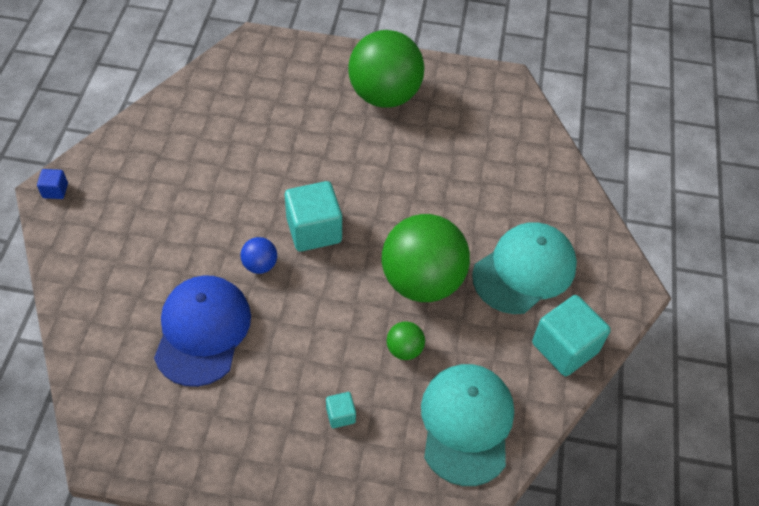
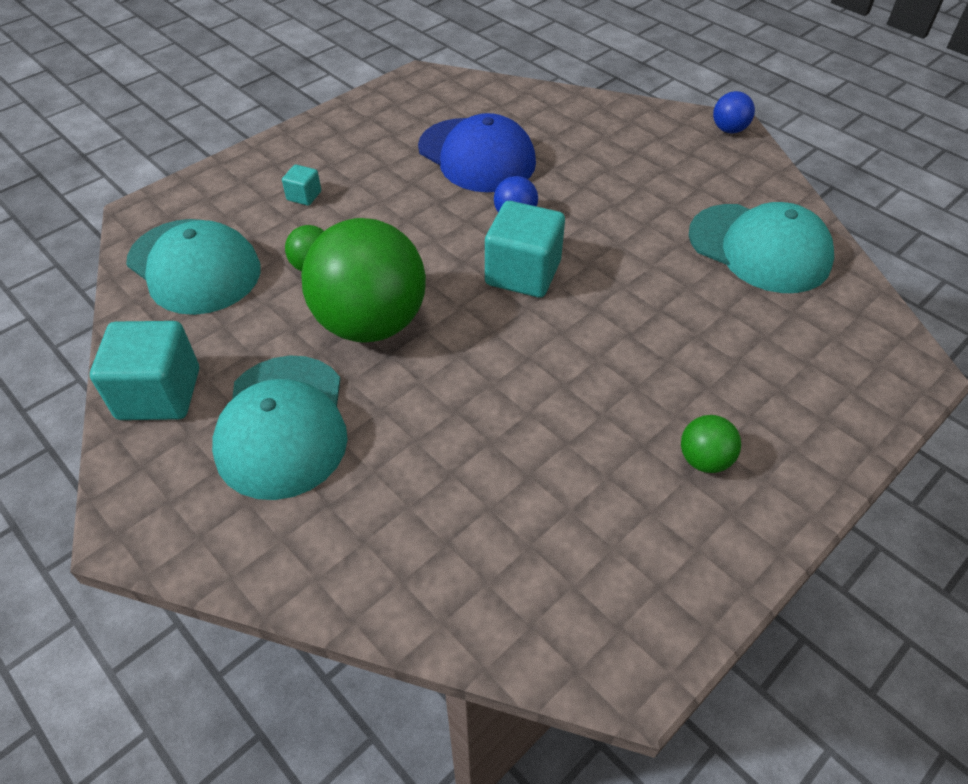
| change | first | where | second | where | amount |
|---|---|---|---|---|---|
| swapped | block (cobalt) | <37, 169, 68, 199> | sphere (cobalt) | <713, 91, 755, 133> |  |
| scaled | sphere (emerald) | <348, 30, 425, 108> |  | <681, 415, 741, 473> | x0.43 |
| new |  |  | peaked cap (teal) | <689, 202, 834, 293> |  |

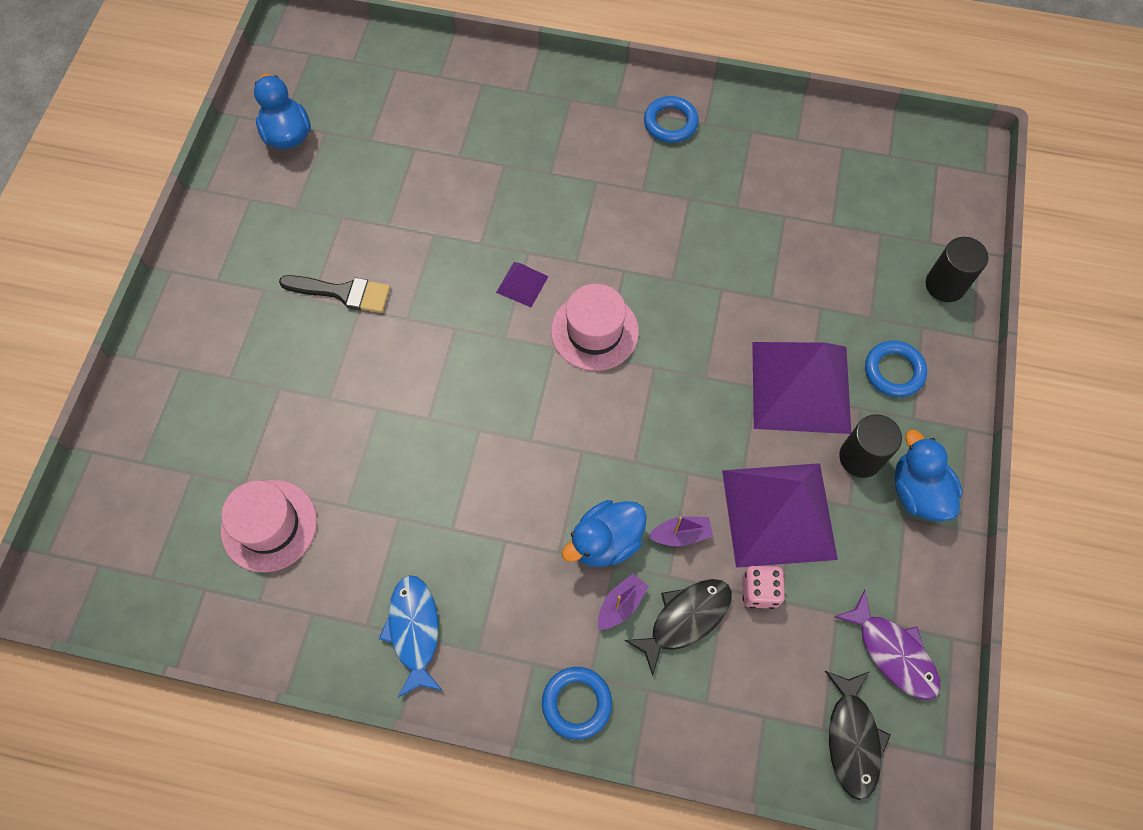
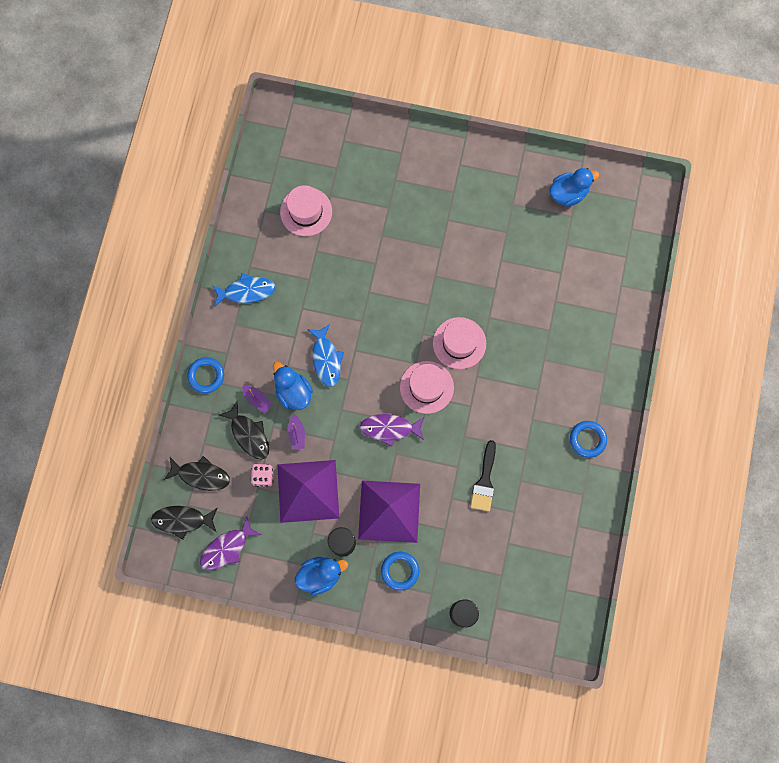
| change | first | where | second | where | amount |
|---|---|---|---|---|---|
| shifted | paint brush (ebony) | <279, 275, 390, 313> |  | <470, 440, 496, 512> |  |
| swapped | pyramid (violet) | <496, 262, 549, 307> | top hat (rosy) | <433, 317, 486, 369> |  |
| new |  |  | toy fish (ebony) | <164, 456, 230, 491> |  |
| new |  |  | toy fish (cobalt) | <307, 324, 344, 387> |  |
| new |  |  | toy fish (violet) | <360, 414, 424, 447> |  |

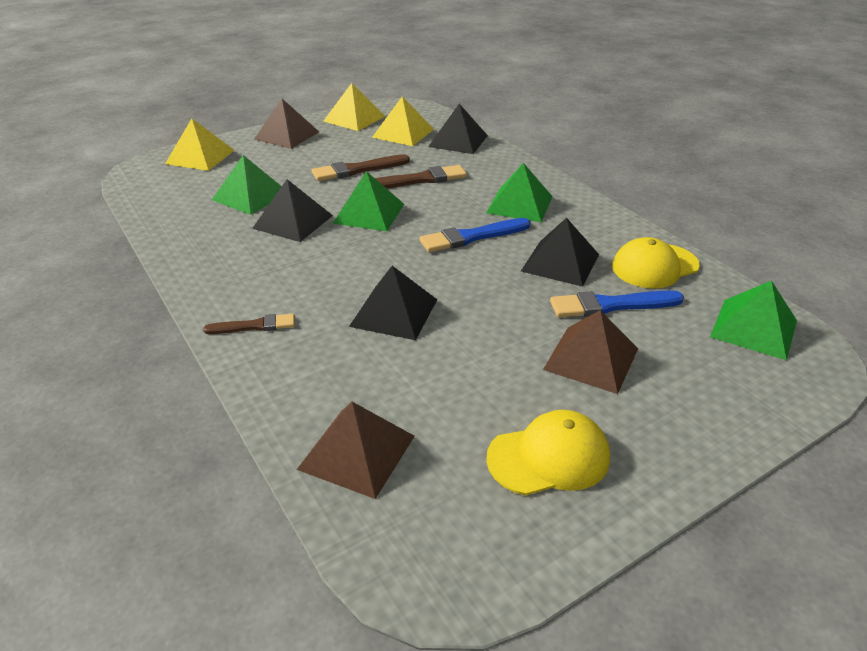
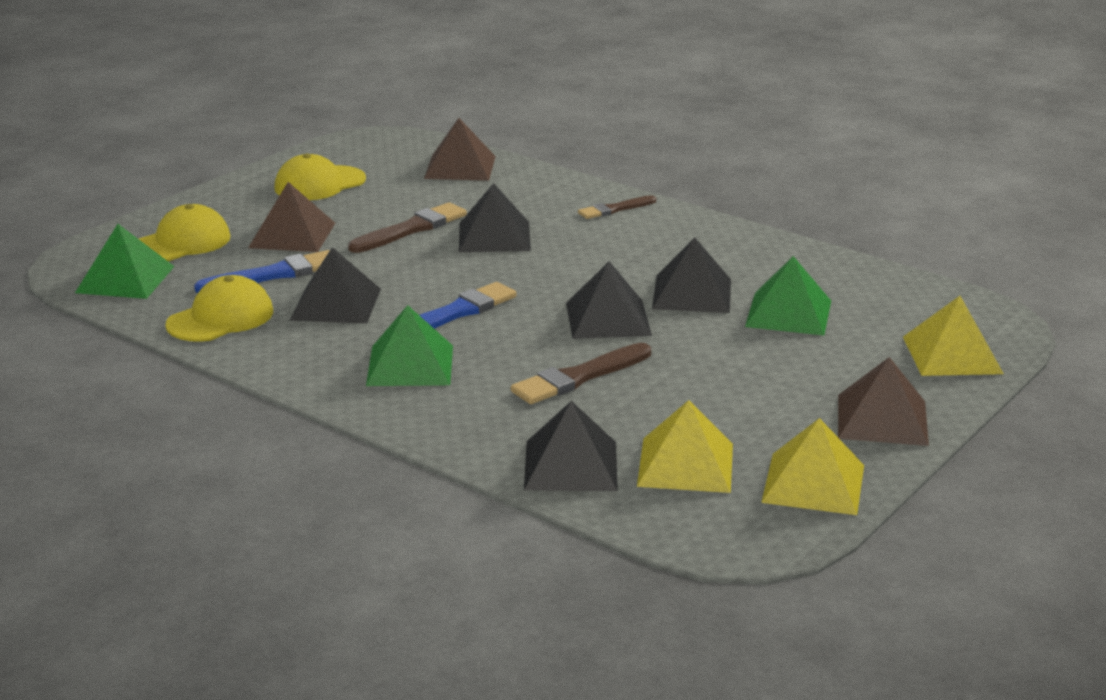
| change | first | where | second | where | amount |
|---|---|---|---|---|---|
| shifted | paint brush (russet) | <312, 154, 410, 181> |  | <348, 203, 467, 253> |  |
| repainted | pyramid (emerald) | <332, 171, 404, 231> | pyramid (ebony) | <566, 261, 652, 339> |  |
| new |  |  | peaked cap (yellow) | <139, 204, 231, 261> |  |

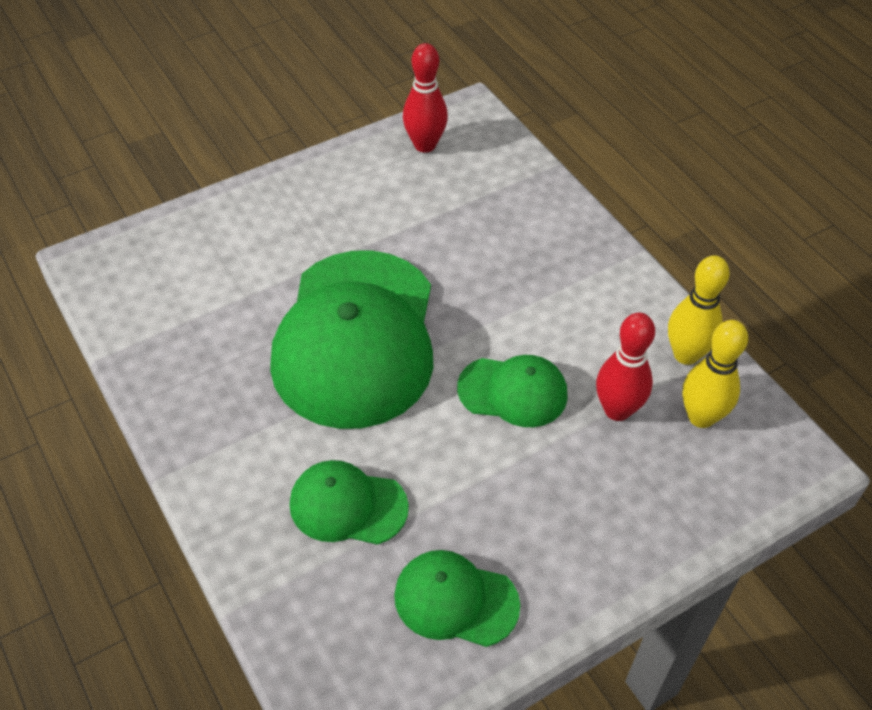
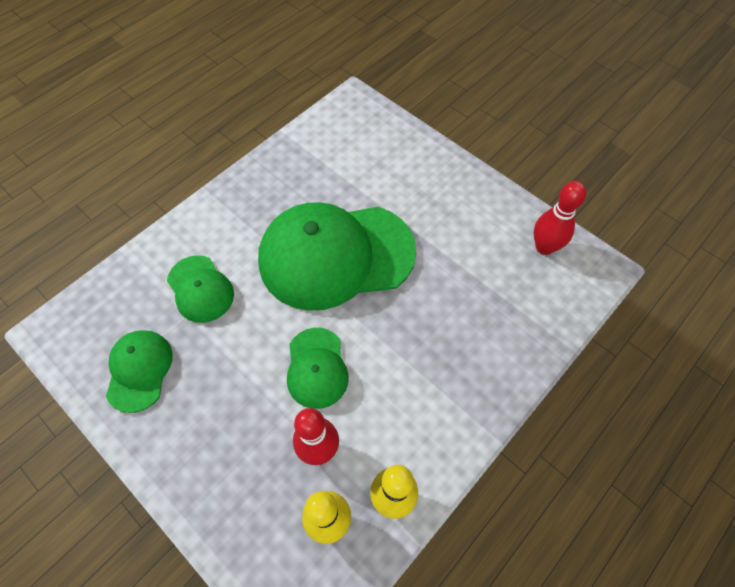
| change | first | where | second | where | amount |
|---|---|---|---|---|---|
| rotated | peaked cap (emerald) | <290, 460, 409, 545> |  | <167, 255, 234, 323> | 150 degrees clockwise |

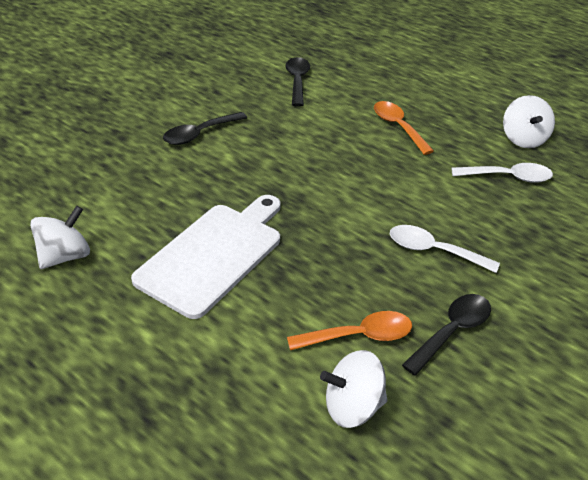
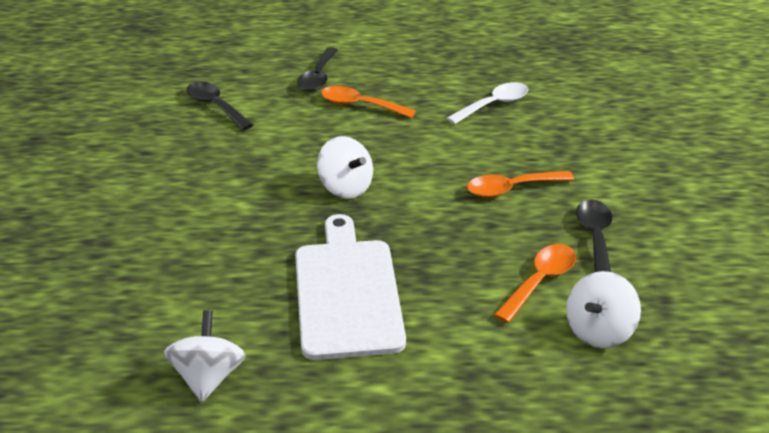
| change | first | where | second | where | amount |
|---|---|---|---|---|---|
| shifted | teaspoon (ebony) | <163, 112, 247, 145> |  | <297, 47, 338, 91> |  |
| repainted | teaspoon (pure white) | <390, 225, 500, 273> | teaspoon (orange-coloured) | <467, 171, 574, 197> |  |
| shifted | whirligig (pure white) | <503, 95, 555, 148> |  | <317, 136, 373, 199> |  |

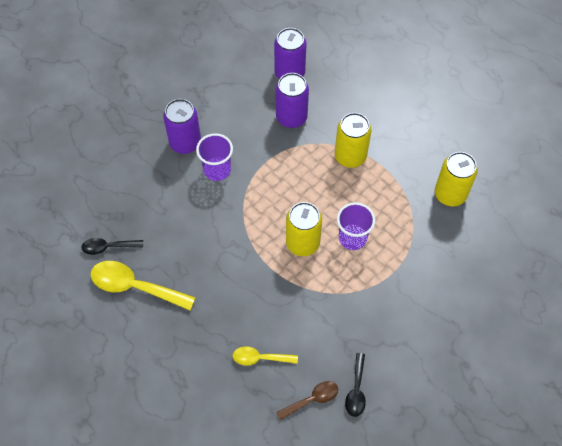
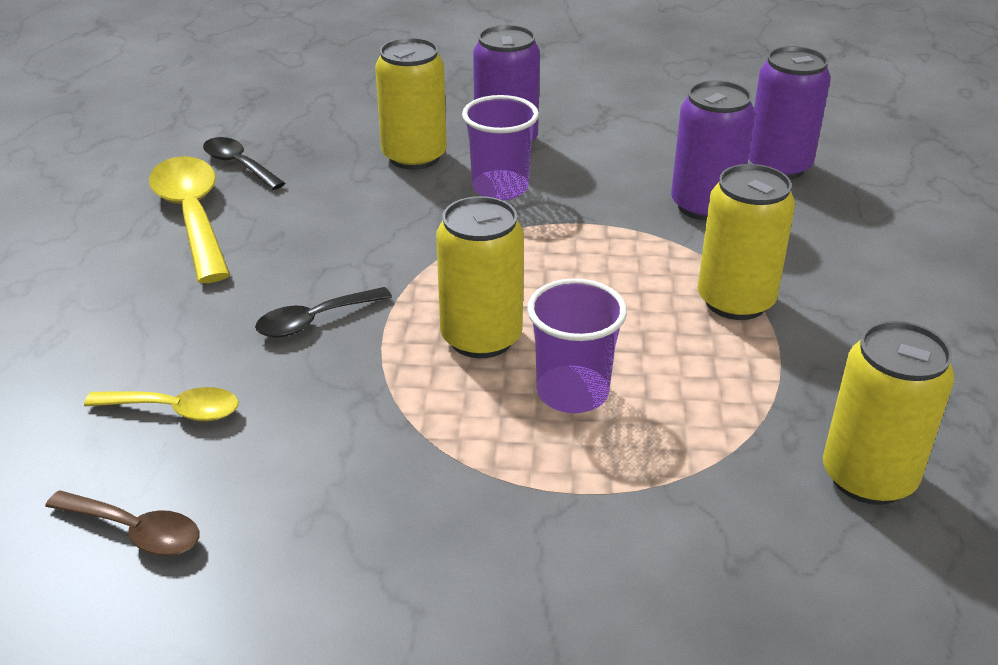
| change | first | where | second | where | amount |
|---|---|---|---|---|---|
| rotated | teaspoon (yellow) | <232, 346, 298, 366> |  | <84, 387, 239, 421> | 135 degrees clockwise |
| shifted | teaspoon (ebony) | <345, 353, 366, 417> |  | <255, 287, 392, 337> |  |
| new |  |  | soda can (yellow) | <375, 38, 447, 170> |  |

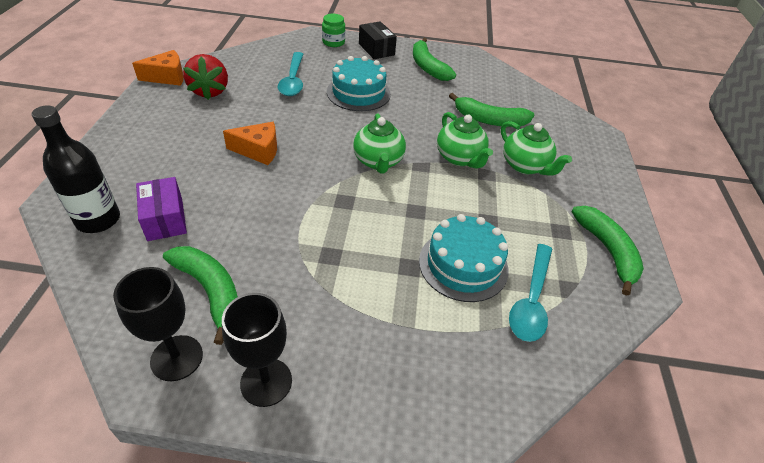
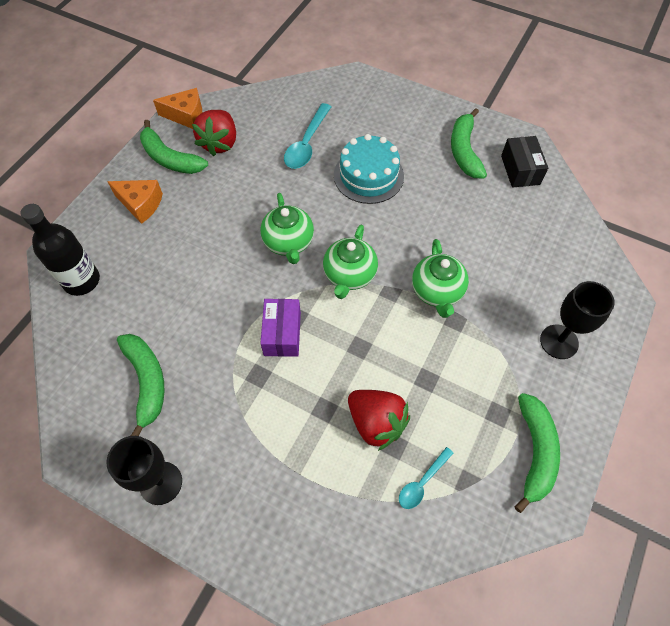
| change | first | where | second | where | amount |
|---|---|---|---|---|---|
| shifted | goblet (ebony) | <113, 267, 203, 381> |  | <540, 281, 615, 359> |  |
| shifted | package (violet) | <136, 177, 187, 241> |  | <260, 299, 301, 357> |  |
| shifted | piece of cheese (orange-coloured) | <223, 122, 277, 165> |  | <107, 180, 163, 224> |  |
| gone | jam jar (emerald) | <322, 14, 345, 47> |  |  |  |
| shifted | package (ebony) | <359, 21, 397, 59> |  | <501, 136, 548, 188> |  |
| swapped | gateau (teal) | <419, 214, 509, 302> | toy strawberry (red) | <348, 390, 410, 451> |  |
| shifted | banana (emerald) | <449, 93, 534, 127> |  | <140, 120, 208, 174> |  |
| shifted | teapot (emerald) | <501, 121, 572, 176> |  | <260, 193, 314, 264> |  |
| scaled | teaspoon (teal) | <509, 244, 552, 342> |  | <399, 447, 454, 509> | x0.60 |

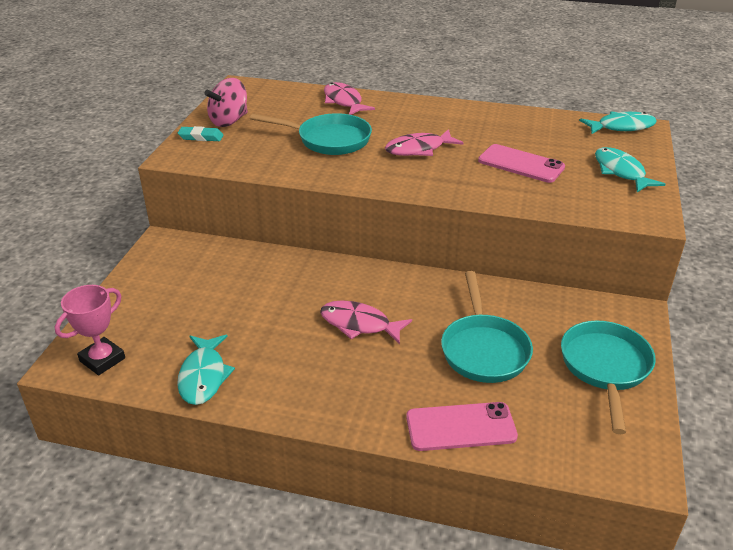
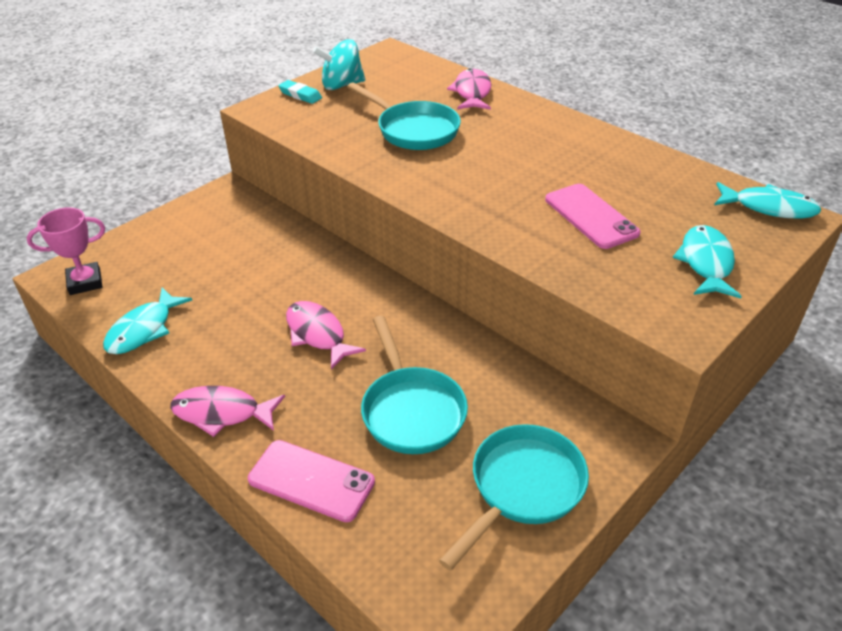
| change | first | where | second | where | amount |
|---|---|---|---|---|---|
| repainted | whirligig (rosy) | <204, 78, 248, 127> | whirligig (teal) | <313, 39, 365, 90> |  |
| shifted | toy fish (rosy) | <385, 129, 464, 156> |  | <170, 386, 285, 437> |  |
| rotated | skillet (teal) | <441, 271, 533, 383> |  | <361, 316, 468, 454> | 45 degrees counterclockwise |

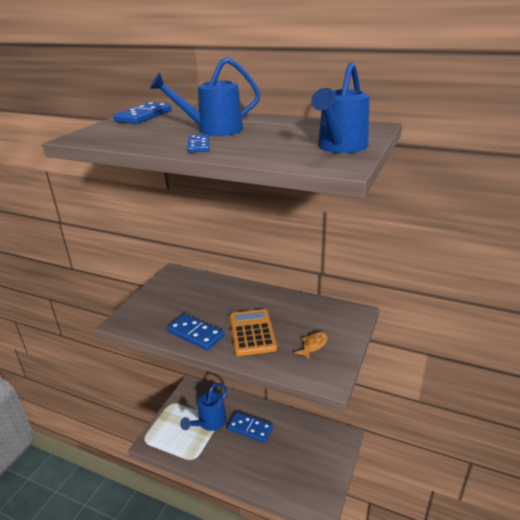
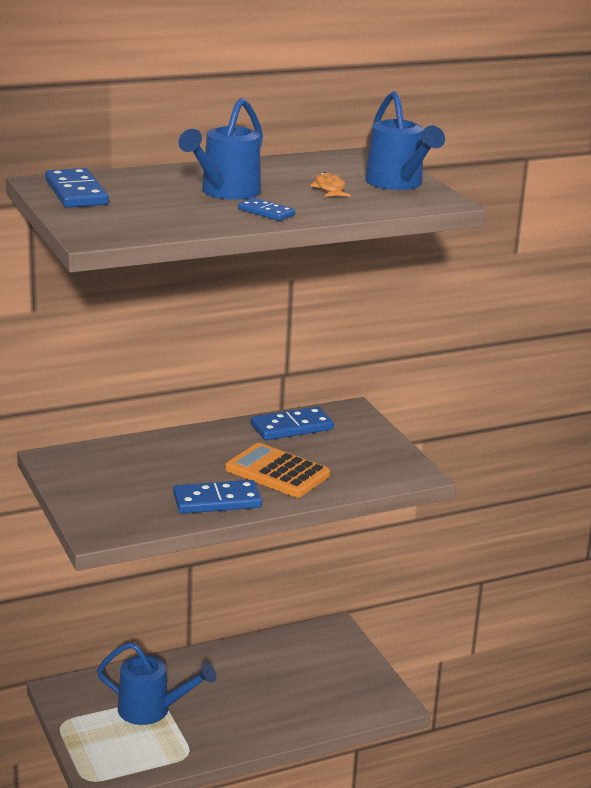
| change | first | where | second | where | amount |
|---|---|---|---|---|---|
| rotated | watering pot (cobalt) | <180, 383, 227, 431> |  | <97, 642, 216, 725> | 60 degrees counterclockwise |
| shifted | domino (cobalt) | <227, 412, 273, 443> |  | <251, 407, 334, 440> |  |
| shifted | toy fish (orange-coloured) | <294, 331, 328, 360> |  | <310, 172, 351, 197> |  |

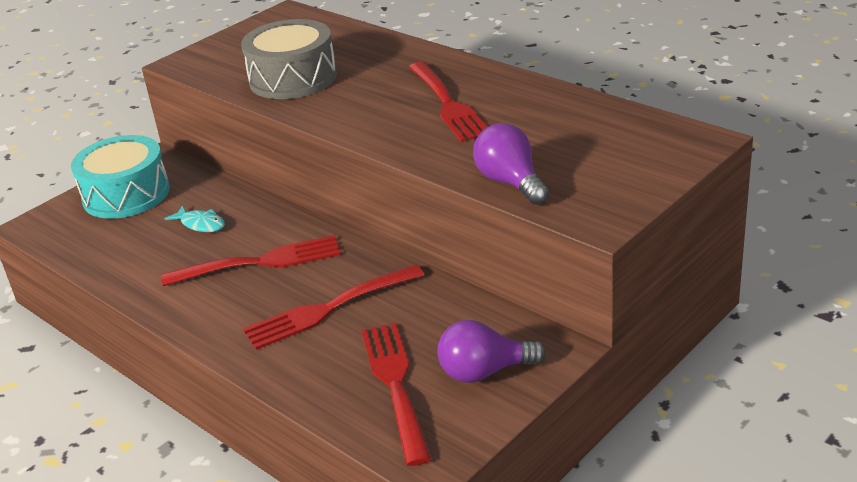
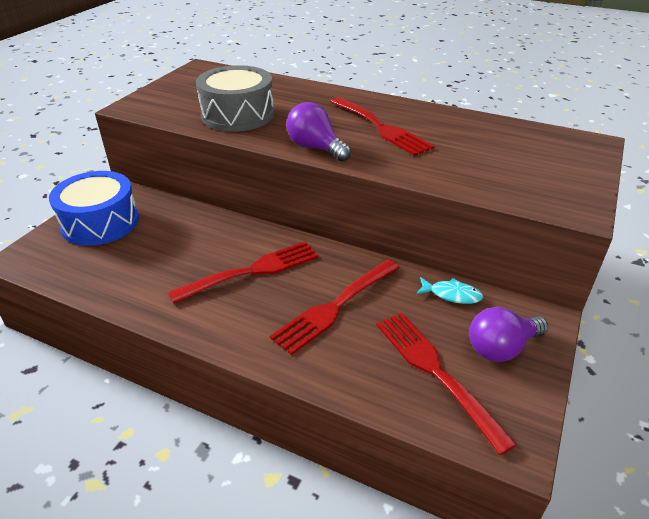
| change | first | where | second | where | amount |
|---|---|---|---|---|---|
| repainted | snare drum (teal) | <71, 135, 170, 219> | snare drum (cobalt) | <49, 171, 139, 246> |  |
| shifted | toy fish (teal) | <164, 205, 225, 232> |  | <416, 277, 483, 304> |  |
| shifted | light bulb (violet) | <473, 123, 549, 205> |  | <286, 102, 351, 161> |  |

